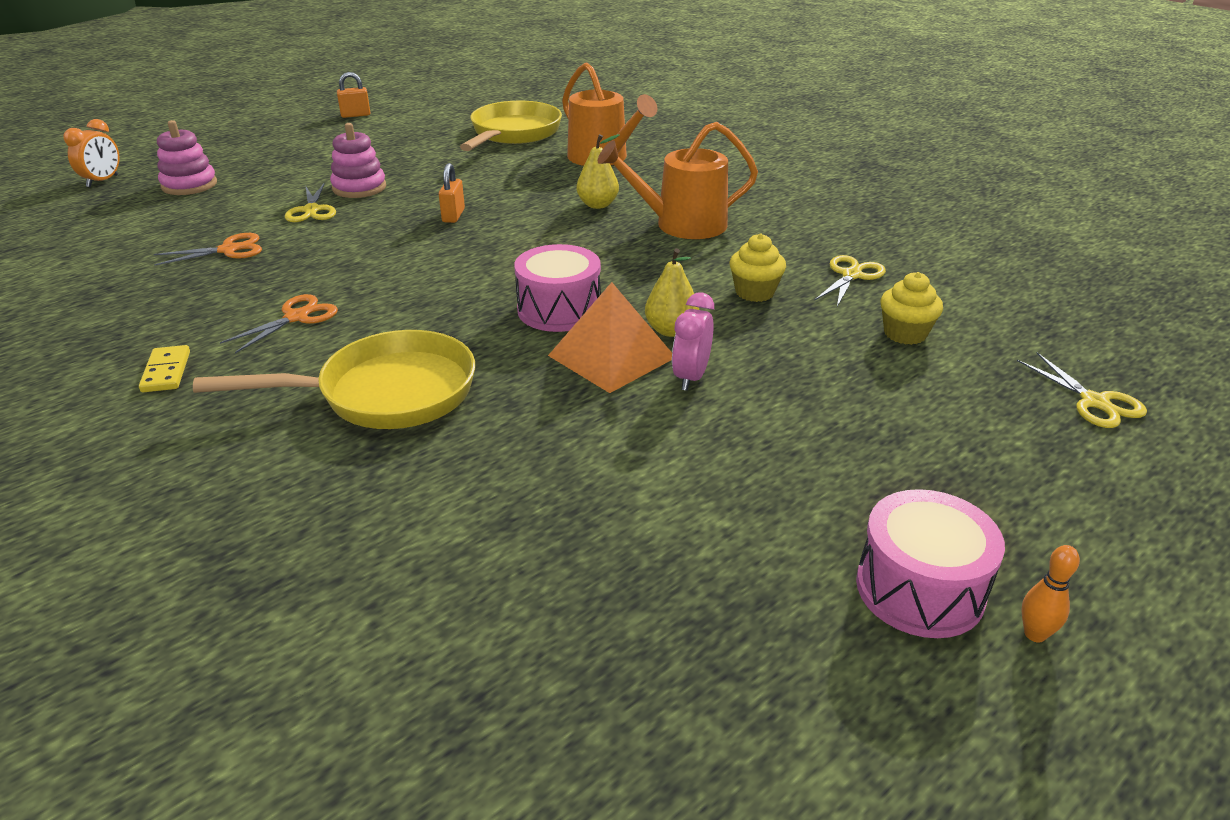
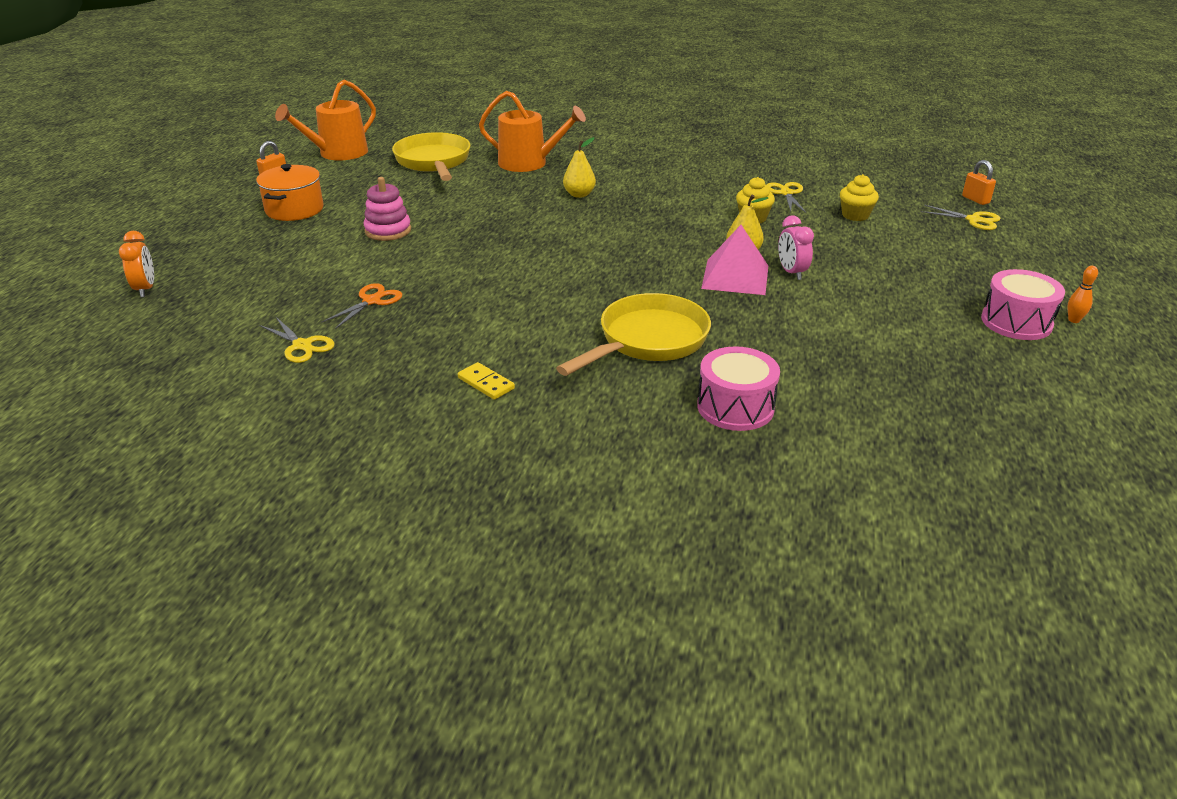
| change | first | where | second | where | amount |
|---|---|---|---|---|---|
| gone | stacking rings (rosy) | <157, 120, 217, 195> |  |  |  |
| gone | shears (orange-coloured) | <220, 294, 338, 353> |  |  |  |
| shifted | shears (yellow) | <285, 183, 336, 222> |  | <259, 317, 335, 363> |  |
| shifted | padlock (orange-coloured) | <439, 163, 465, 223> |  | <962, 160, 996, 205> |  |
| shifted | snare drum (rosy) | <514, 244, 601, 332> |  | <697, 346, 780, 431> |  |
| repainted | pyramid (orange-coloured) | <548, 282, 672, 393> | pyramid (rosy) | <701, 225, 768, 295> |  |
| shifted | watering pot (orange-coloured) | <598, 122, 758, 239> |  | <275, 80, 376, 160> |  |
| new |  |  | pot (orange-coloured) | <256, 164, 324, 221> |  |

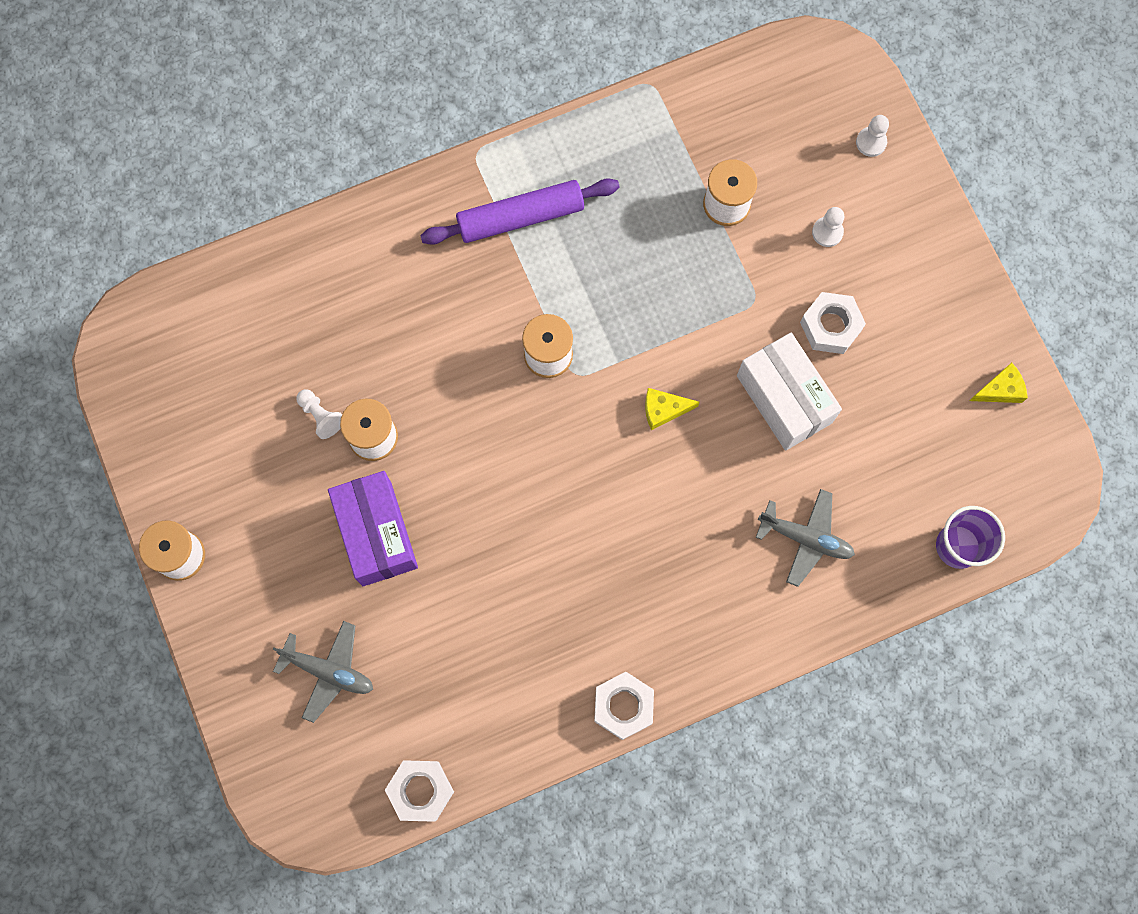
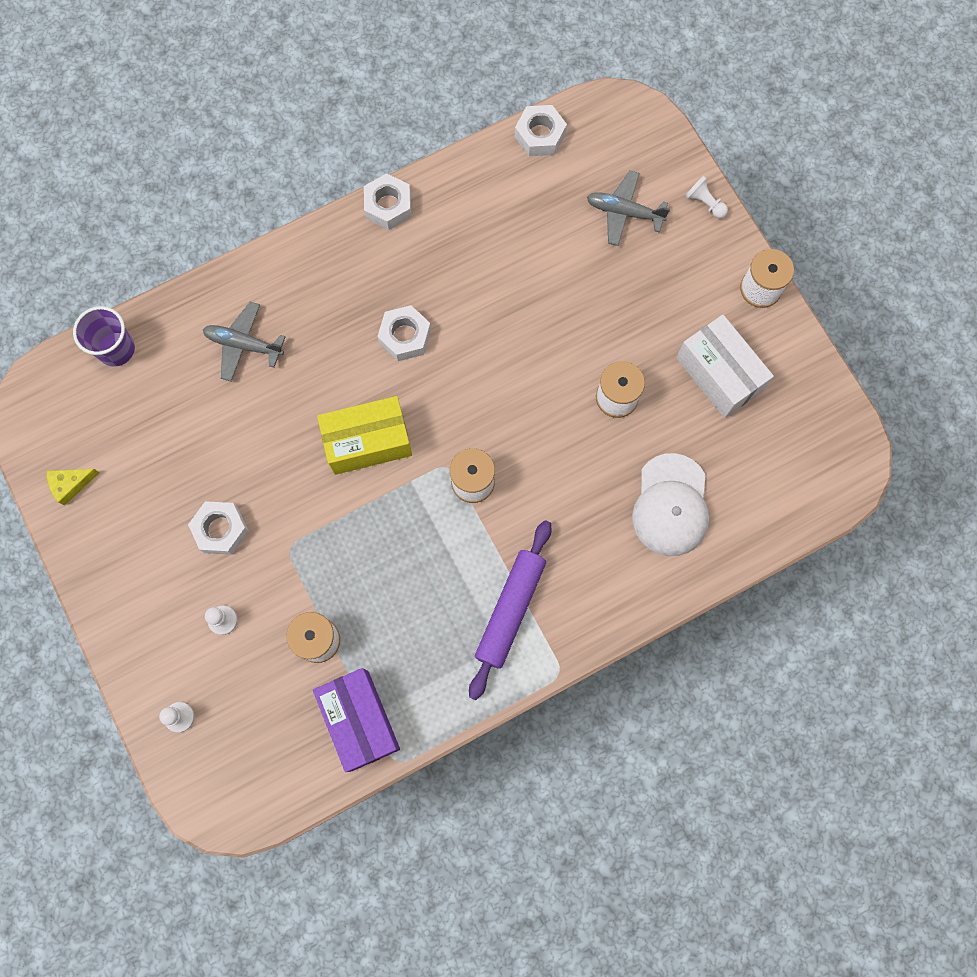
| change | first | where | second | where | amount |
|---|---|---|---|---|---|
| shifted | game pawn (pure white) | <296, 389, 342, 439> |  | <685, 176, 728, 219> |  |
| shifted | package (violet) | <328, 471, 418, 586> |  | <313, 668, 400, 772> |  |
| rotated | rolling pin (violet) | <420, 179, 619, 245> |  | <469, 520, 552, 700> | 45 degrees counterclockwise |
| swapped | piece of cheese (yellow) | <645, 388, 699, 430> | package (yellow) | <317, 396, 412, 475> |  |
| shifted | package (pure white) | <737, 333, 842, 451> |  | <676, 315, 774, 418> |  |
| new |  |  | hexagon nut (pure white) | <377, 305, 431, 361> |  |
| new |  |  | peaked cap (pure white) | <632, 453, 709, 556> |  |

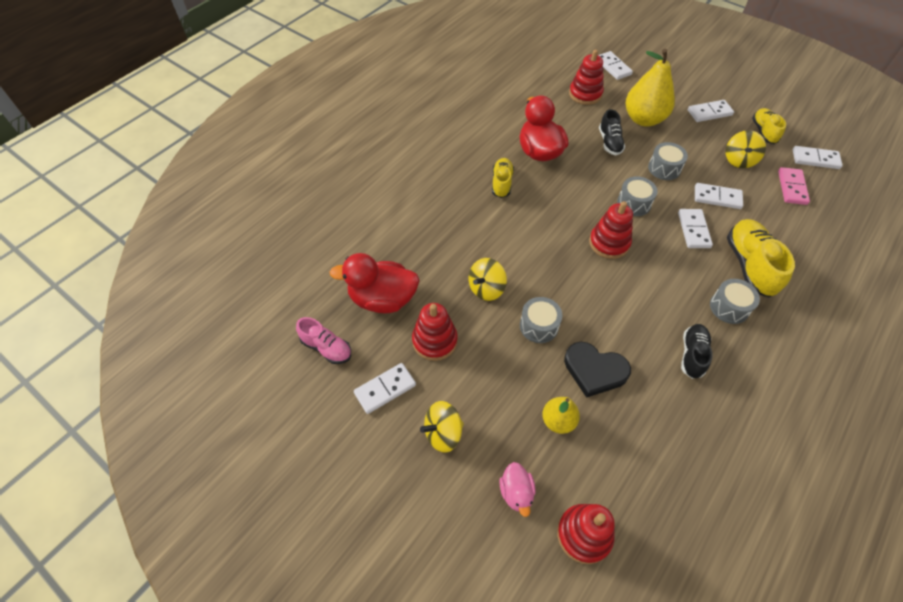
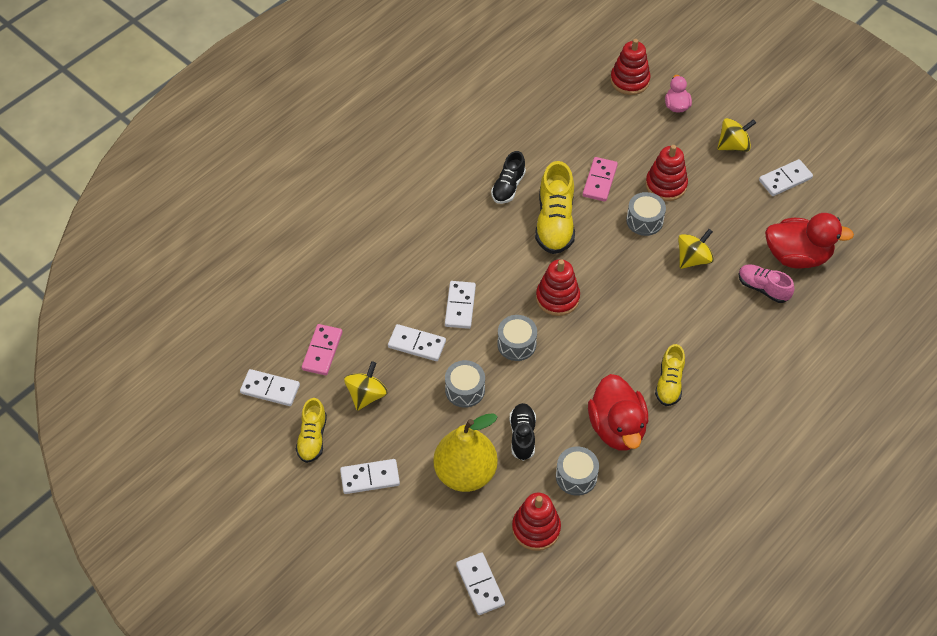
| change | first | where | second | where | amount |
|---|---|---|---|---|---|
| shifted | lace-up shoe (rosy) | <296, 317, 351, 364> |  | <739, 265, 794, 303> |  |
| shifted | stacking rings (red) | <412, 303, 458, 361> |  | <645, 145, 688, 201> |  |
| gone | pear (yellow) | <542, 397, 580, 434> |  |  |  |
| swapped | heart (ebony) | <564, 342, 631, 398> | domino (rosy) | <583, 157, 618, 202> |  |
| shifted | snare drum (grey) | <710, 279, 760, 324> |  | <556, 446, 599, 496> |  |
| shifted | lace-up shoe (yellow) | <727, 219, 795, 298> |  | <535, 161, 575, 254> |  |

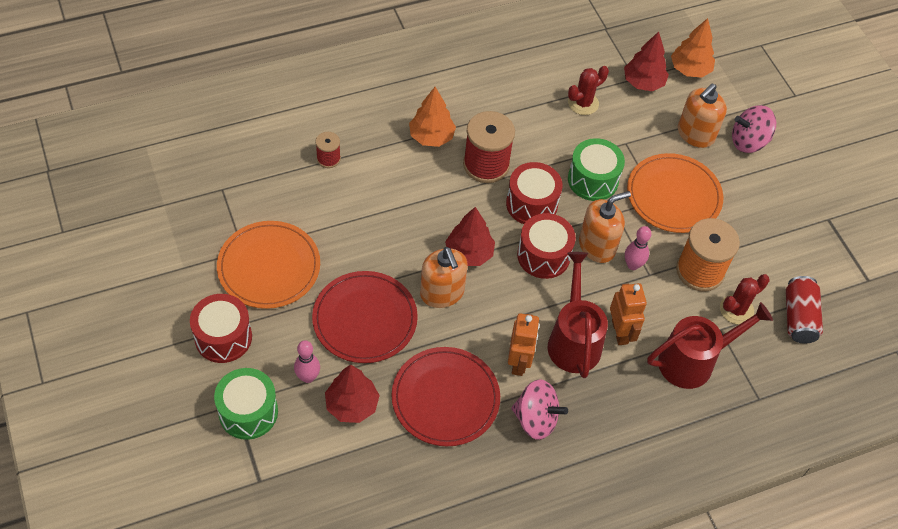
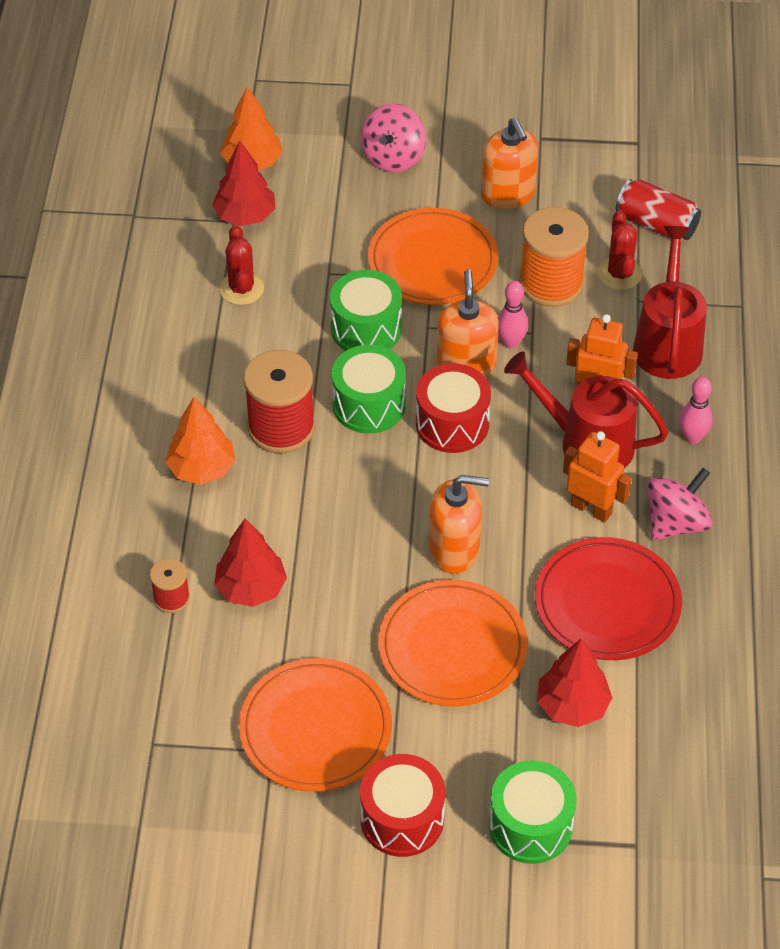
| change | first | where | second | where | amount |
|---|---|---|---|---|---|
| shifted | tenpin (rosy) | <294, 340, 320, 383> |  | <679, 377, 713, 444> |  |
| repainted | dinner plate (red) | <312, 271, 418, 363> | dinner plate (orange-coloured) | <378, 580, 528, 707> |  |
| shifted | tree (red) | <445, 207, 495, 266> |  | <214, 519, 287, 607> |  |
| repainted | snare drum (red) | <506, 162, 563, 224> | snare drum (emerald) | <332, 345, 406, 434> |  |
| shifted | pump bottle (orange-coloured) | <678, 83, 727, 148> |  | <481, 118, 538, 209> |  |

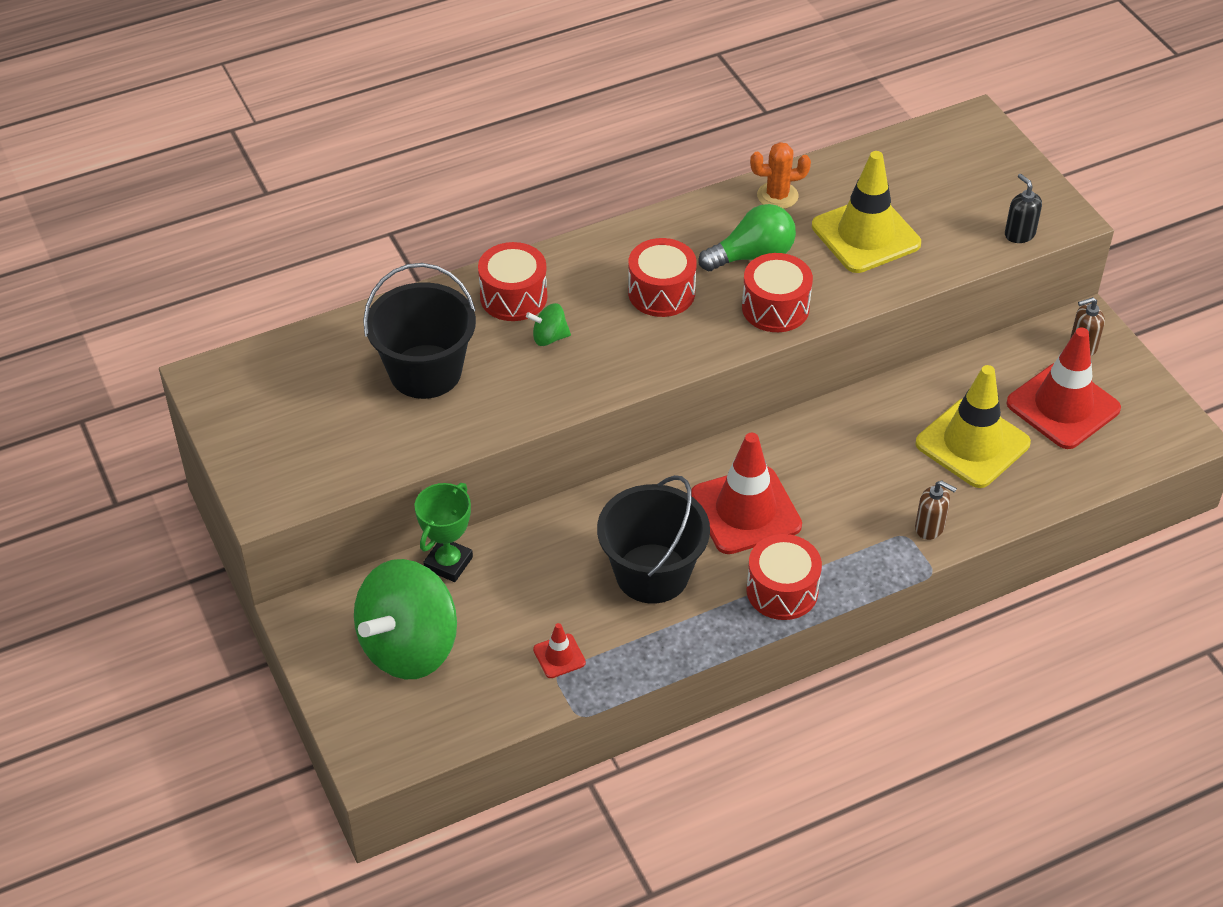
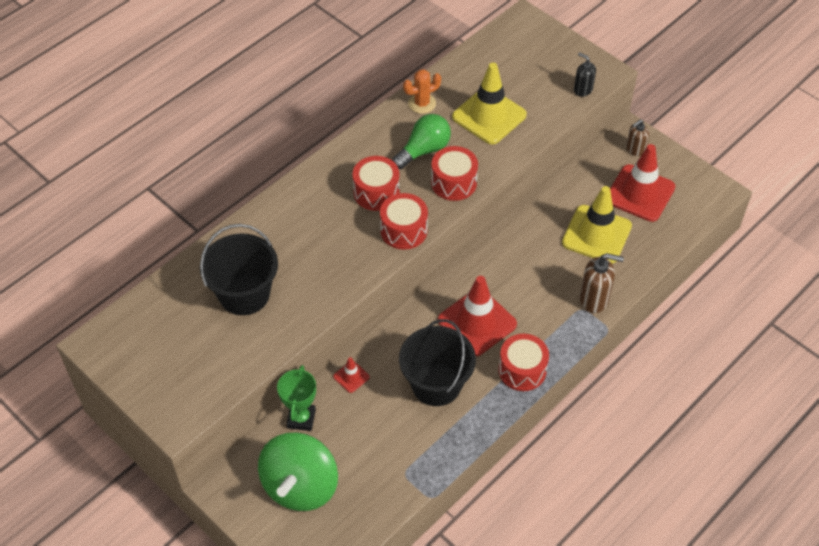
| change | first | where | second | where | amount |
|---|---|---|---|---|---|
| shifted | snare drum (red) | <478, 242, 547, 321> |  | <380, 193, 428, 250> |  |
| gone | whirligig (emerald) | <526, 303, 571, 346> |  |  |  |
| shifted | safety cone (red) | <533, 623, 586, 678> |  | <333, 357, 370, 393> |  |
| scaled | pump bottle (russet) | <915, 481, 957, 540> |  | <580, 253, 624, 313> | x1.57 |

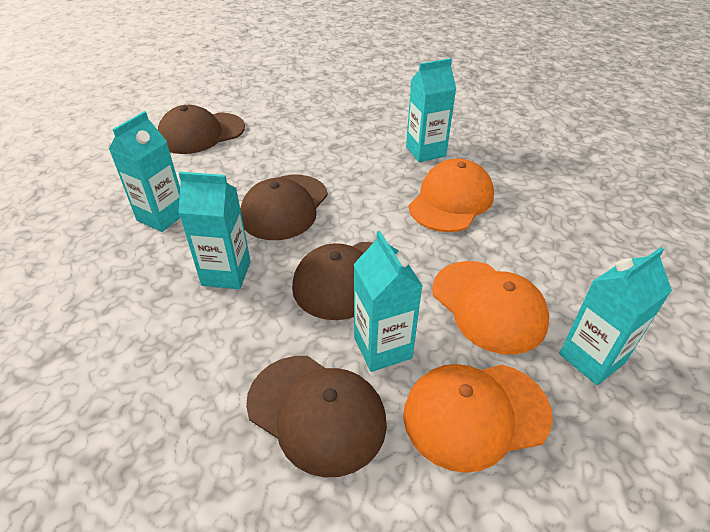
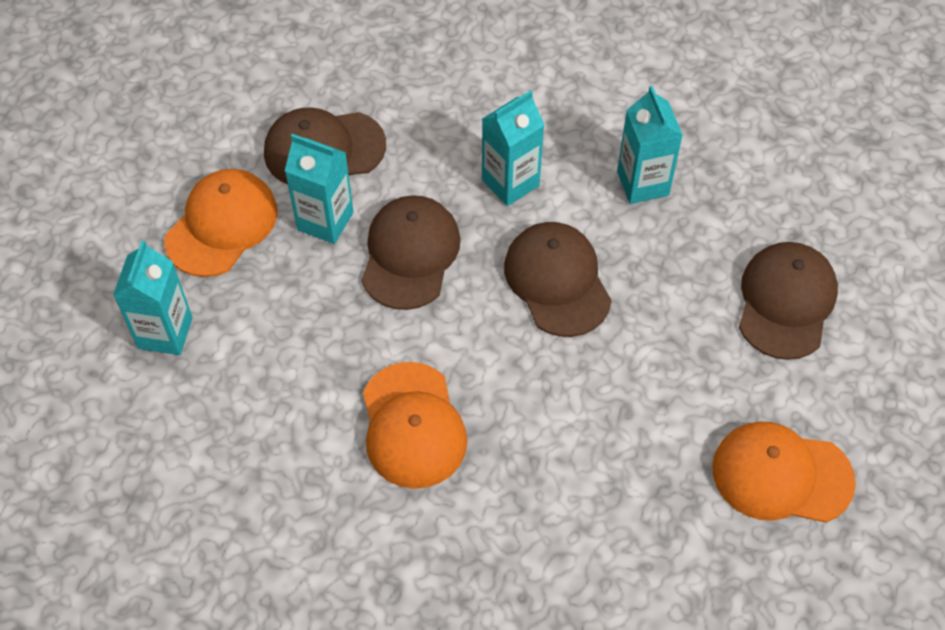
| change | first | where | second | where | amount |
|---|---|---|---|---|---|
| gone | carton (teal) | <406, 58, 456, 162> |  |  |  |
| shifted | peaked cap (orange-coloured) | <432, 261, 549, 355> |  | <712, 421, 856, 523> |  |

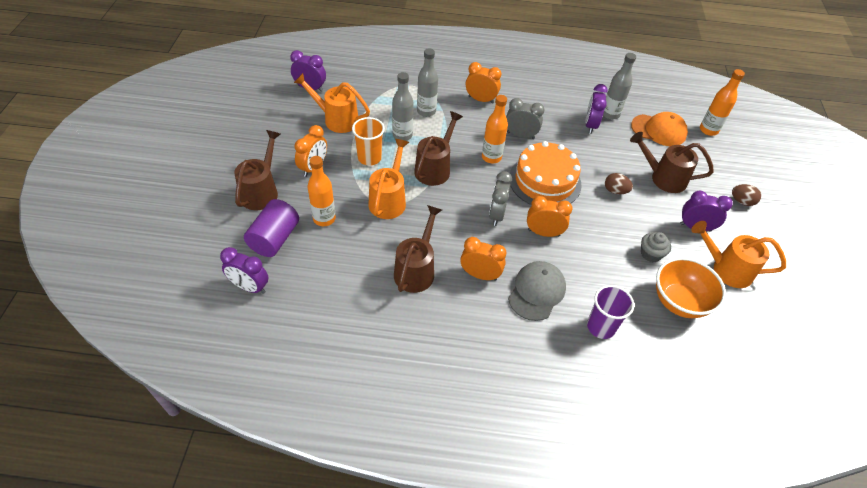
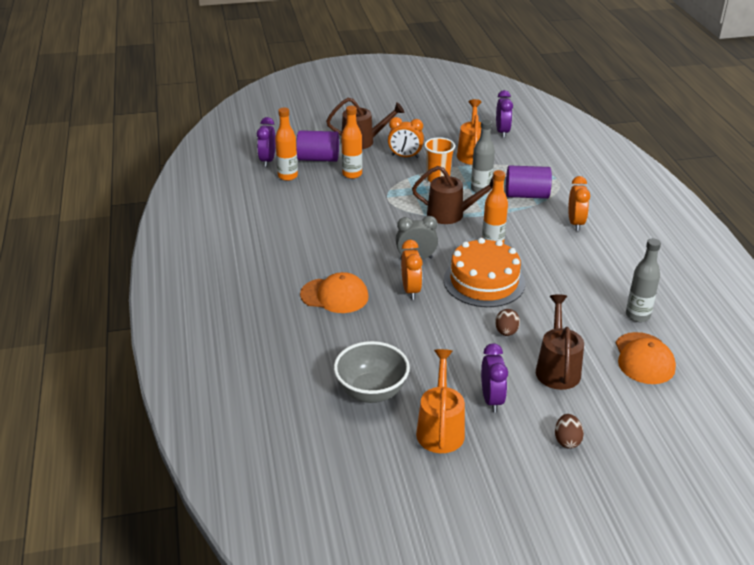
| change | first | where | second | where | amount |
|---|---|---|---|---|---|
| gone | watering pot (orange-coloured) | <369, 139, 409, 219> |  |  |  |
| gone | watering pot (russet) | <394, 205, 442, 293> |  |  |  |
| swapped | bottle (grey) | <417, 48, 438, 117> | solid cylinder (violet) | <506, 165, 552, 199> |  |
| gone | clock (orange-coloured) | <460, 237, 506, 281> |  |  |  |
| gone | clock (grey) | <506, 98, 544, 139> |  |  |  |
| repainted | peaked cap (grey) | <508, 261, 566, 321> | peaked cap (orange-coloured) | <300, 272, 369, 313> |  |
| gone | clock (violet) | <585, 84, 608, 134> |  |  |  |
| gone | cup (violet) | <587, 285, 634, 339> |  |  |  |
| gone | muffin (grey) | <641, 232, 671, 262> |  |  |  |
| repainted | deep dish (orange-coloured) | <656, 257, 726, 318> | deep dish (grey) | <334, 341, 410, 403> |  |
| shifted | bottle (orange-coloured) | <700, 69, 745, 136> |  | <275, 107, 298, 181> |  |

